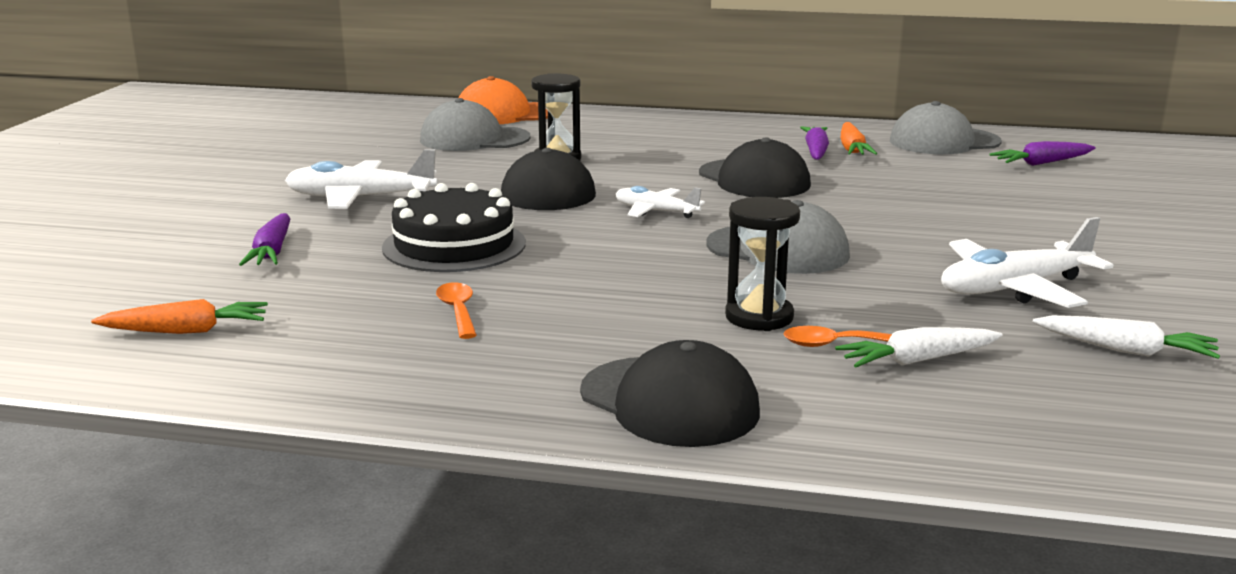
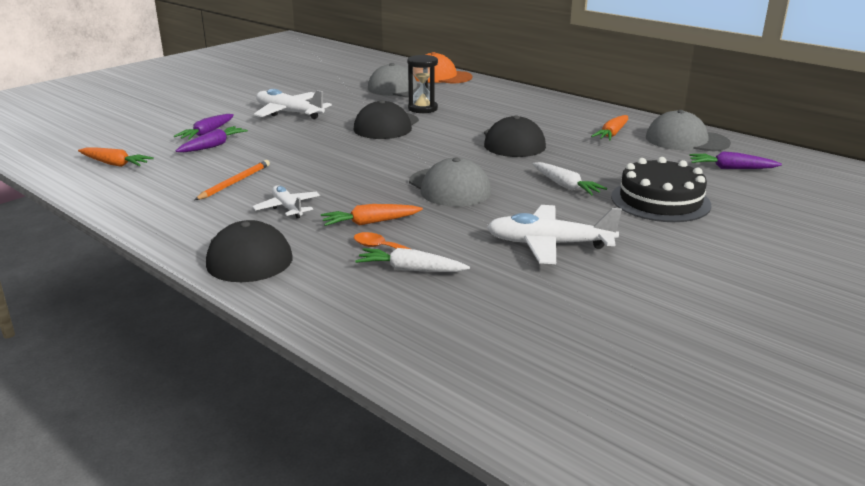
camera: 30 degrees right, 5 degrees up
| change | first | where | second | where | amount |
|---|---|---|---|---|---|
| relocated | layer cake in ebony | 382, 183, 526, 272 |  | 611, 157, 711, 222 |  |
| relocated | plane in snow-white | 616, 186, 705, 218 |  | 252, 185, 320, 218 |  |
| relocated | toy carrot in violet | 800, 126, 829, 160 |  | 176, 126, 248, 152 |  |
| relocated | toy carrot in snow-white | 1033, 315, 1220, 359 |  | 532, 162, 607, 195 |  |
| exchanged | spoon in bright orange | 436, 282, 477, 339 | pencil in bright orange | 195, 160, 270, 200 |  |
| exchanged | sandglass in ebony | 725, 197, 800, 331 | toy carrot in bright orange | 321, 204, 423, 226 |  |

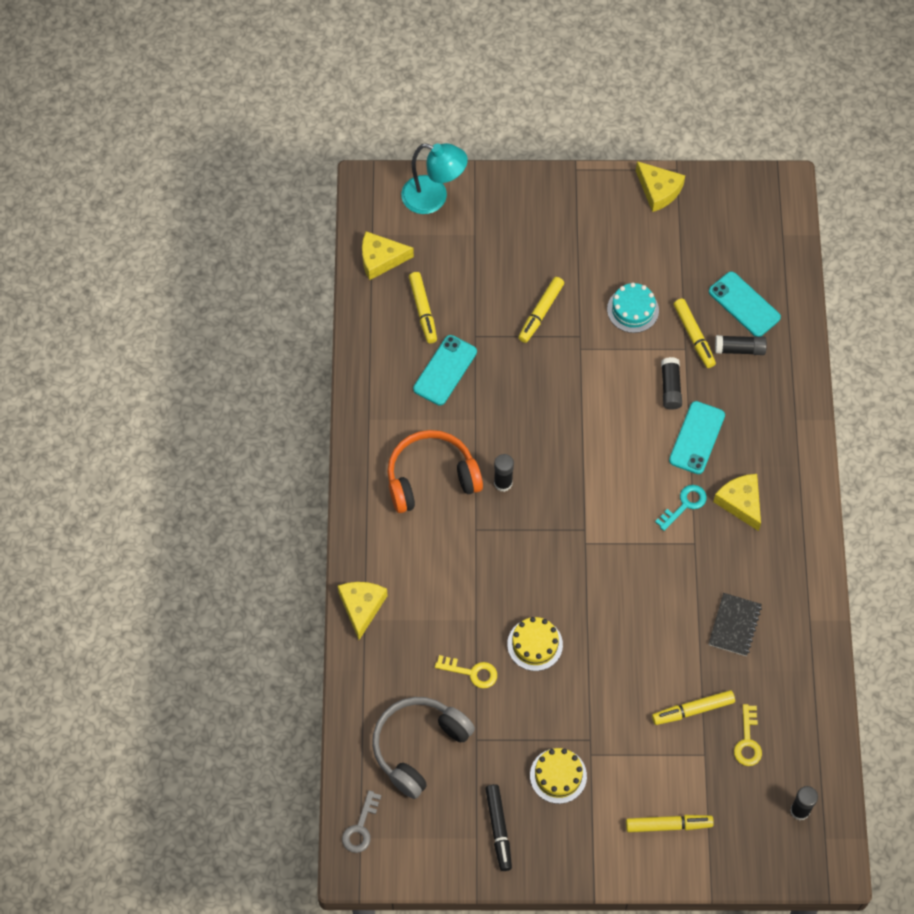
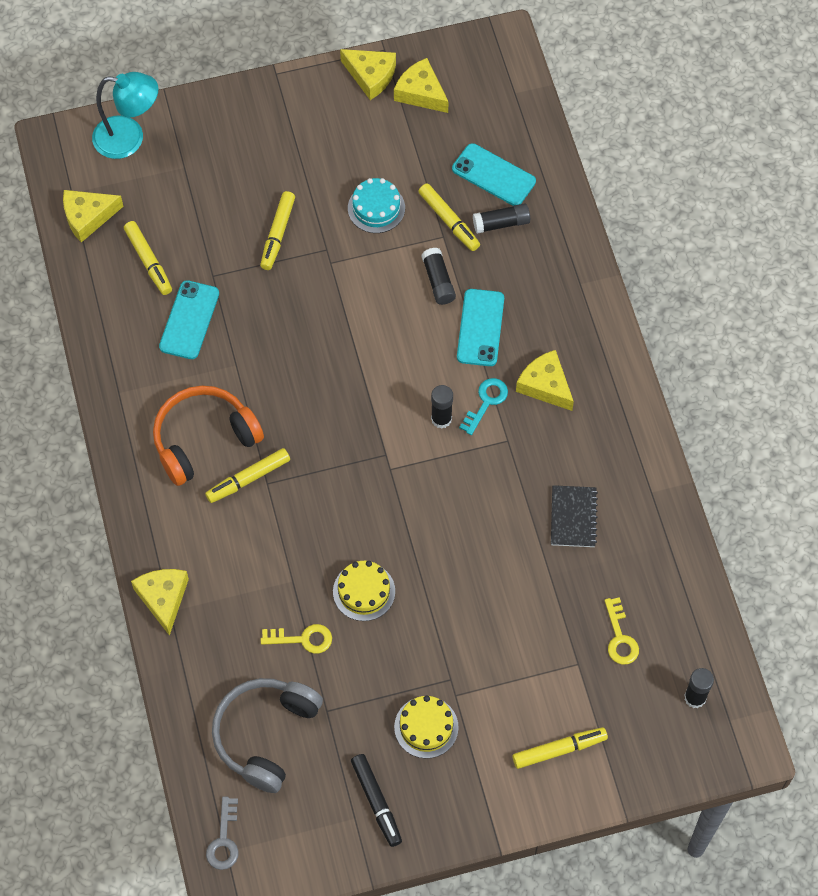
camera: 15 degrees left, 0 degrees up
| change | first | where | second | where | amount |
|---|---|---|---|---|---|
| appeared |  |  | cheese in golden | 394, 58, 449, 113 |  |
| relocated | glue stick in ebony | 494, 454, 514, 492 |  | 431, 385, 453, 429 |  |
| relocated | marker pen in golden | 652, 690, 735, 725 |  | 205, 448, 290, 503 |  |

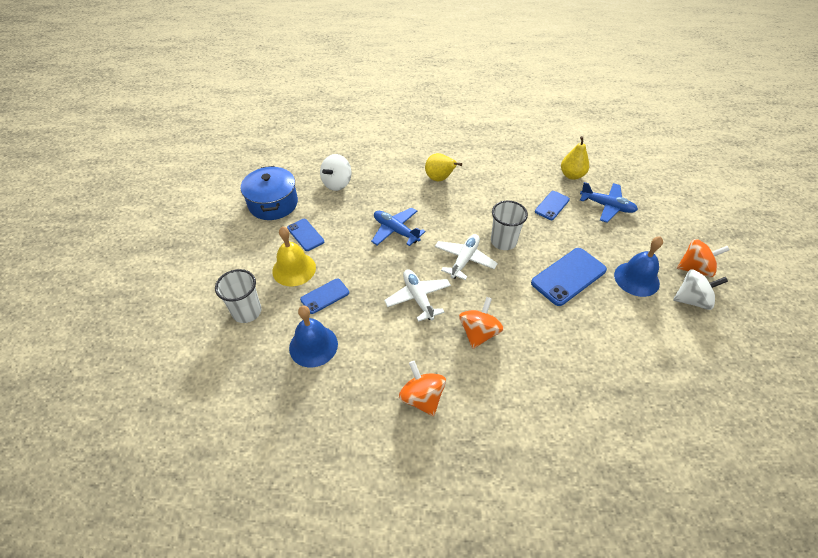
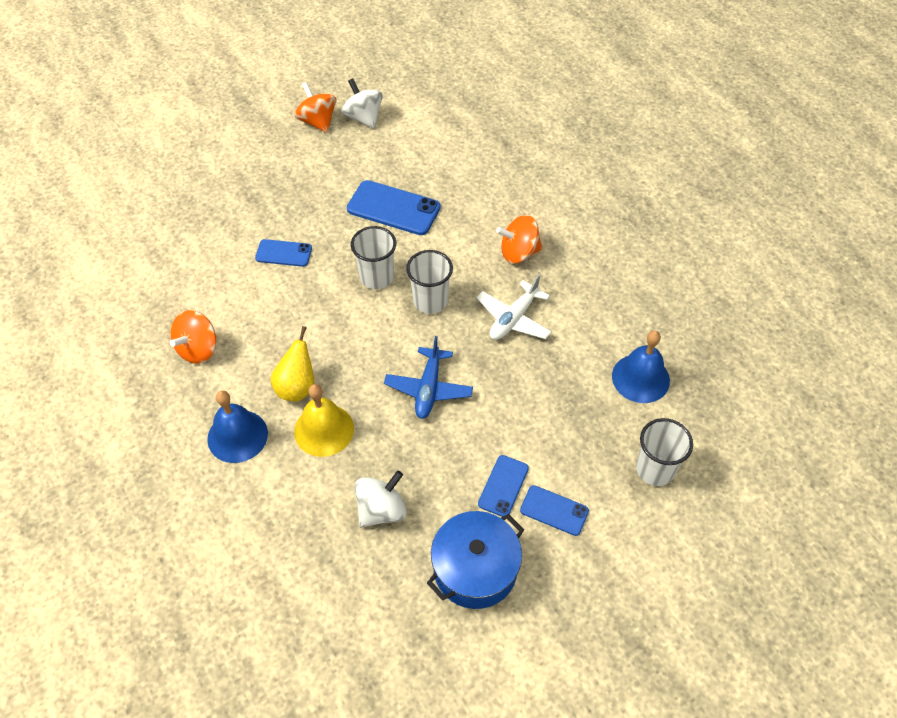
camera: 120 degrees left, 5 degrees up
| change | first | where | second | where | amount |
|---|---|---|---|---|---|
| missing | toy pear in golden | 561, 136, 589, 180 |  |  |  |
| missing | plane in cobalt | 580, 182, 638, 223 |  |  |  |
| relocated | school bell in golden | 272, 226, 316, 286 |  | 294, 384, 354, 457 |  |
| relocated | phone in cobalt | 300, 278, 349, 314 |  | 520, 485, 589, 536 |  |
| relocated | whirligig in bright orange | 399, 361, 446, 416 |  | 170, 310, 216, 364 |  |
| relocated | school bell in cobalt | 614, 236, 663, 297 |  | 207, 390, 268, 463 |  |
| exchanged | plane in snow-white | 435, 234, 498, 280 | beaker in snow-white | 406, 250, 453, 314 |  |
| spun | whirligig in snow-white | 320, 154, 351, 191 |  | 354, 471, 407, 527 | 45 degrees counterclockwise |

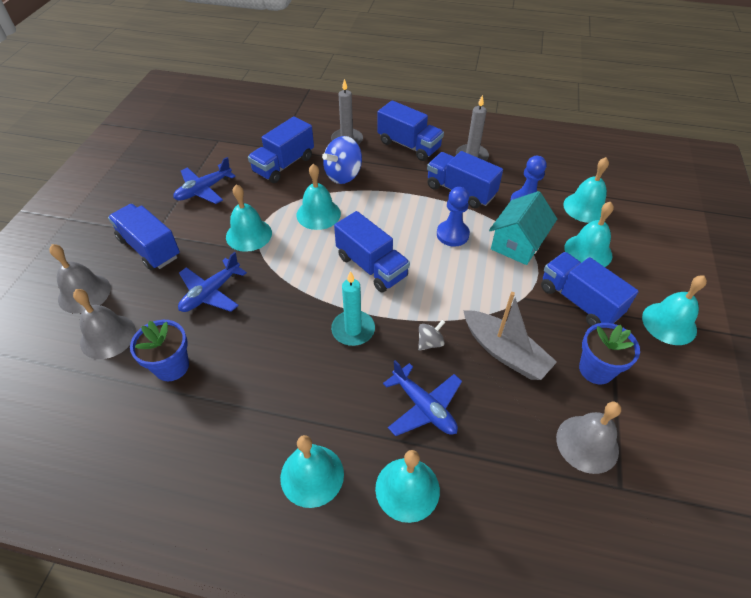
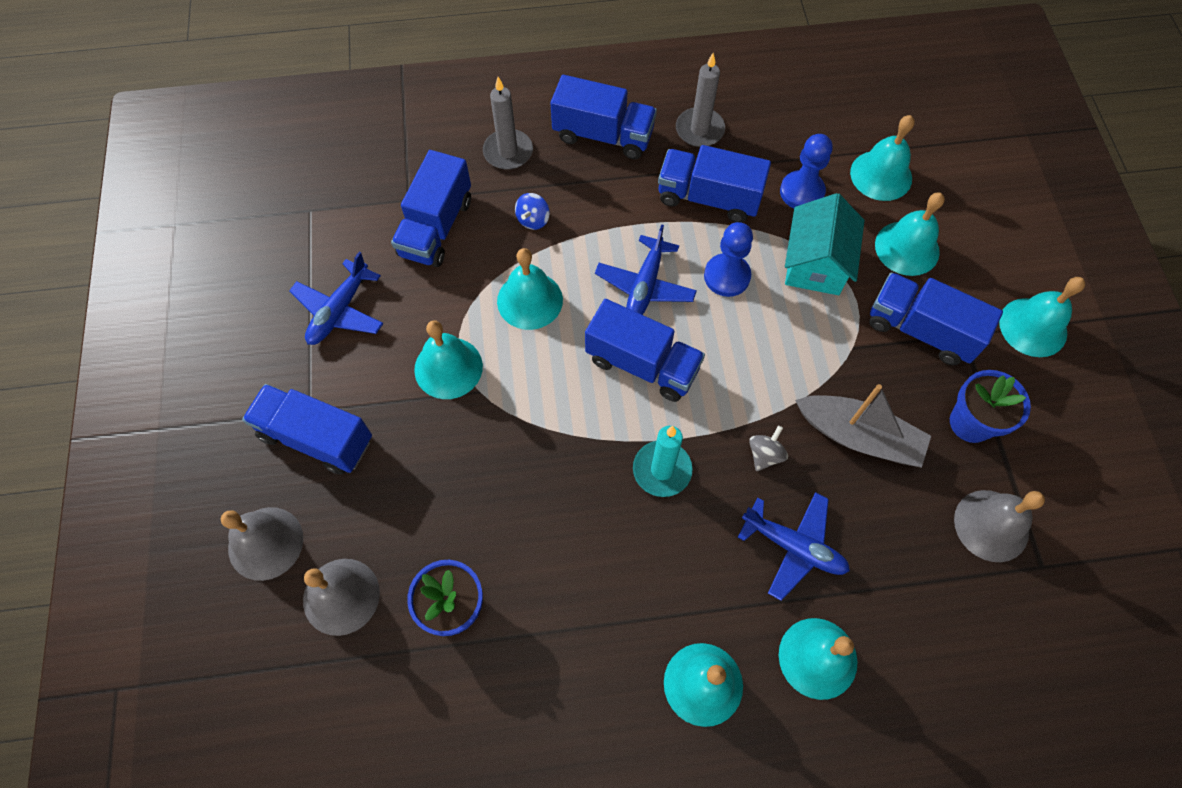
camera: 20 degrees left, 15 degrees up
| change | first | where | second | where | amount |
|---|---|---|---|---|---|
| relocated | plane in cobalt | 178, 252, 247, 312 |  | 595, 224, 697, 315 |  |
| size | whirligig in cobalt | 322, 136, 362, 184 |  | 515, 193, 550, 230 | x0.53 |

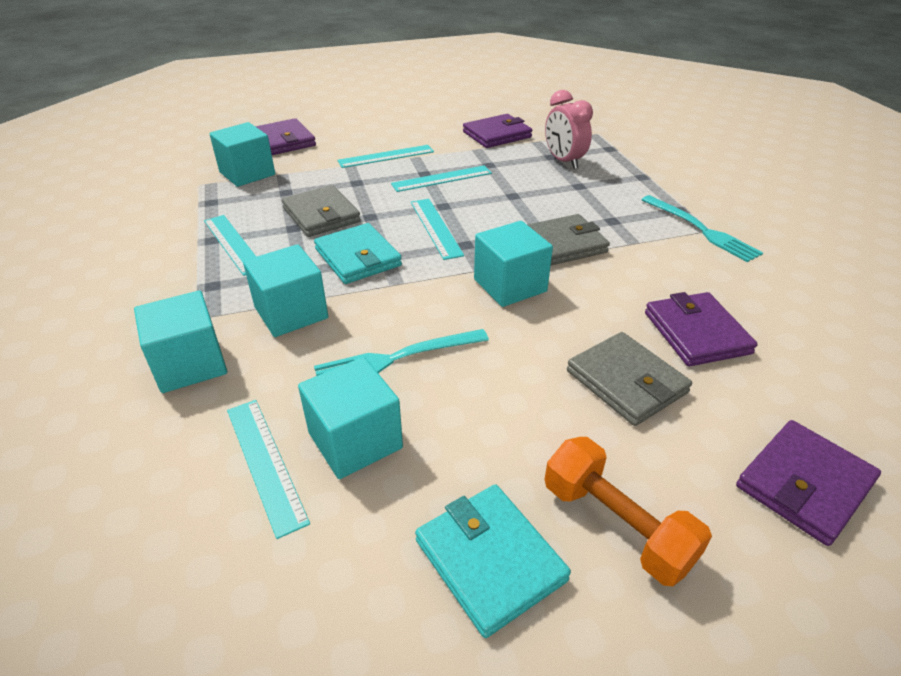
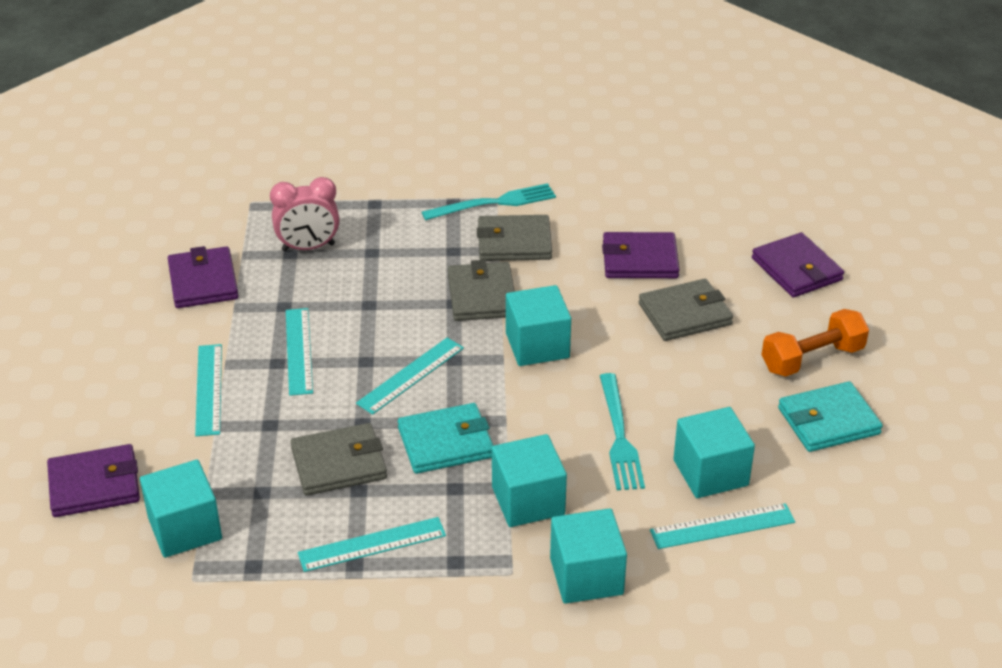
camera: 75 degrees left, 0 degrees up
| change | first | where | second | where | amount |
|---|---|---|---|---|---|
| appeared |  |  | card wallet in ash-grey | 477, 215, 552, 261 |  |
| spun | ruler in aqua | 411, 199, 464, 260 |  | 356, 338, 464, 415 | 45 degrees counterclockwise |

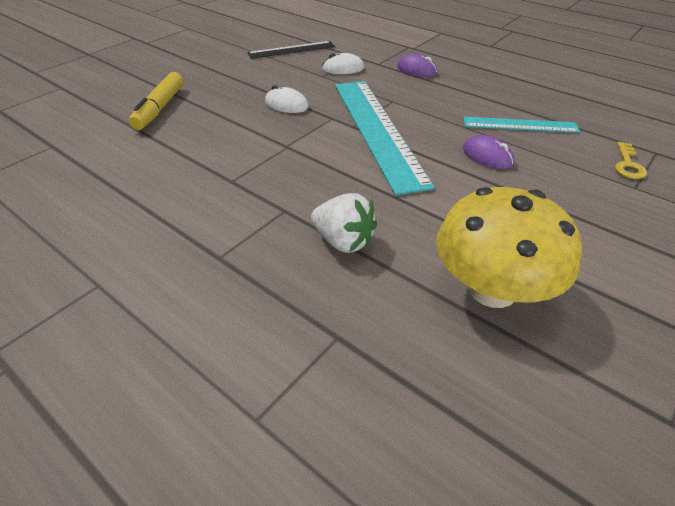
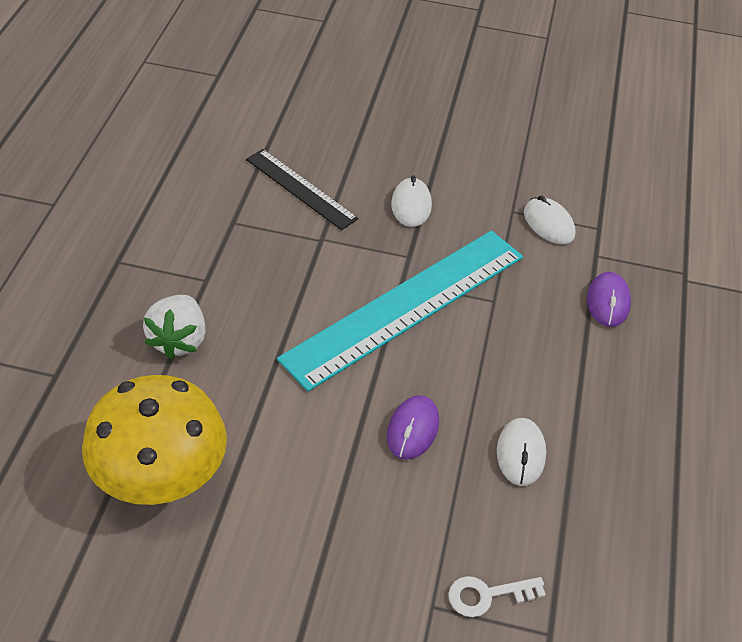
camera: 60 degrees right, 5 degrees up
| change | first | where | second | where | amount |
|---|---|---|---|---|---|
| missing | marker pen in golden | 129, 72, 183, 130 |  |  |  |
| relocated | ruler in ebony | 248, 41, 335, 59 |  | 246, 149, 359, 230 |  |
| exchanged | ruler in aqua | 463, 117, 580, 133 | computer mouse in snow-white | 497, 418, 546, 486 |  |
| colour | key in golden | 615, 142, 647, 179 | key in snow-white | 448, 576, 546, 617 |  |

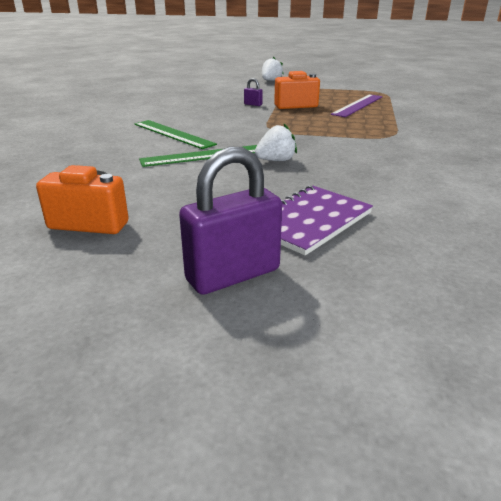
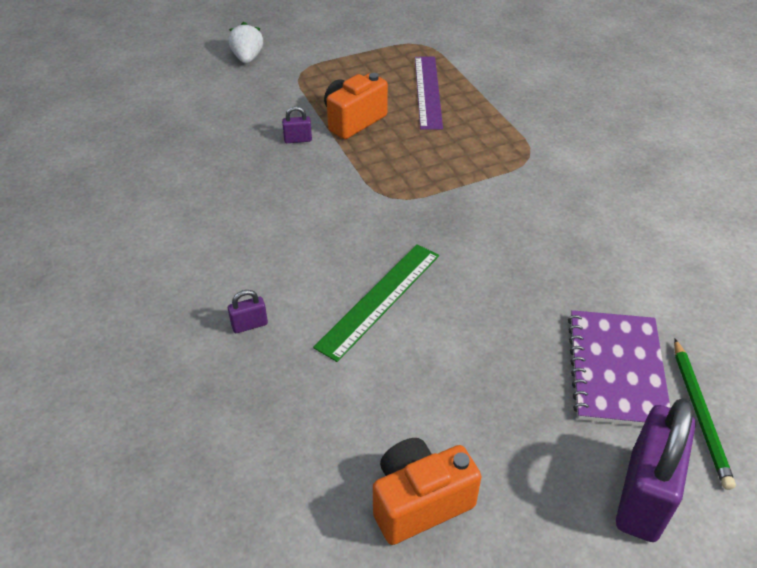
camera: 35 degrees left, 15 degrees up
| change | first | where | second | where | amount |
|---|---|---|---|---|---|
| missing | ruler in green | 134, 120, 217, 149 |  |  |  |
| missing | toy strawberry in snow-white | 255, 124, 297, 161 |  |  |  |
| appeared |  |  | lock in violet | 228, 290, 268, 333 |  |
| appeared |  |  | pencil in green | 674, 339, 736, 490 |  |

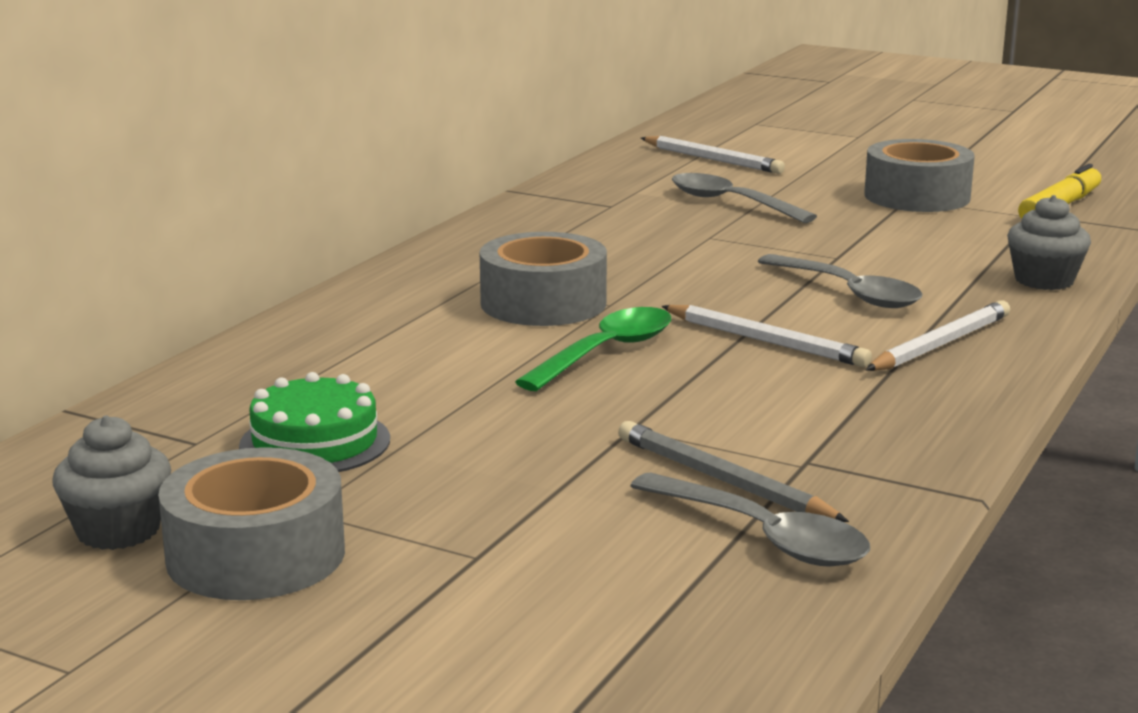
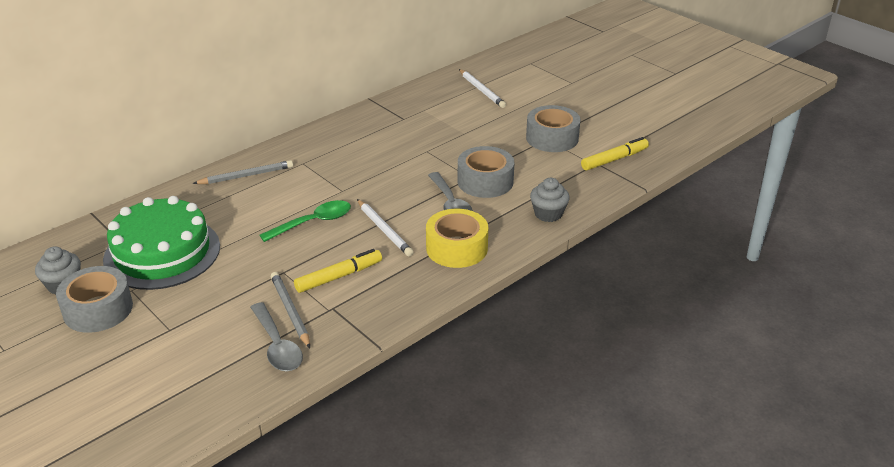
camera: 20 degrees right, 15 degrees up
| change | first | where | second | where | amount |
|---|---|---|---|---|---|
| missing | spoon in ash-grey | 672, 173, 817, 223 |  |  |  |
| appeared |  |  | pencil in ash-grey | 193, 160, 293, 184 |  |
| appeared |  |  | marker pen in golden | 294, 249, 382, 293 |  |
| relocated | tape in ash-grey | 480, 232, 607, 326 |  | 458, 146, 515, 198 |  |
| exchanged | pencil in snow-white | 866, 300, 1010, 371 | tape in golden | 426, 209, 488, 268 |  |
| size | layer cake in green | 239, 372, 390, 472 |  | 103, 196, 220, 290 | x1.88 |

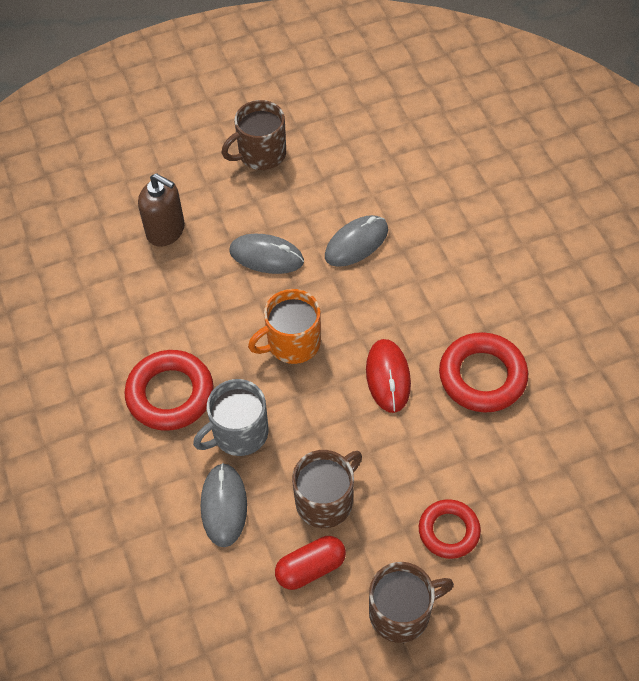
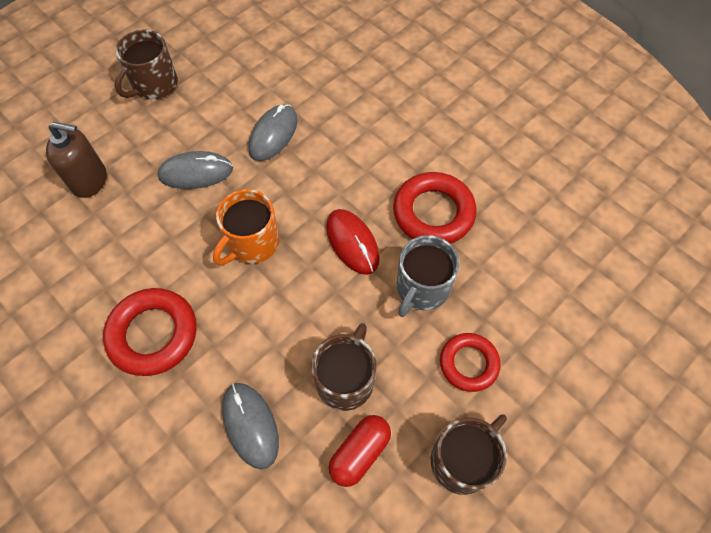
camera: 25 degrees left, 5 degrees up
| change | first | where | second | where | amount |
|---|---|---|---|---|---|
| relocated | coffee mug in ash-grey | 193, 379, 268, 456 |  | 397, 235, 459, 317 |  |

